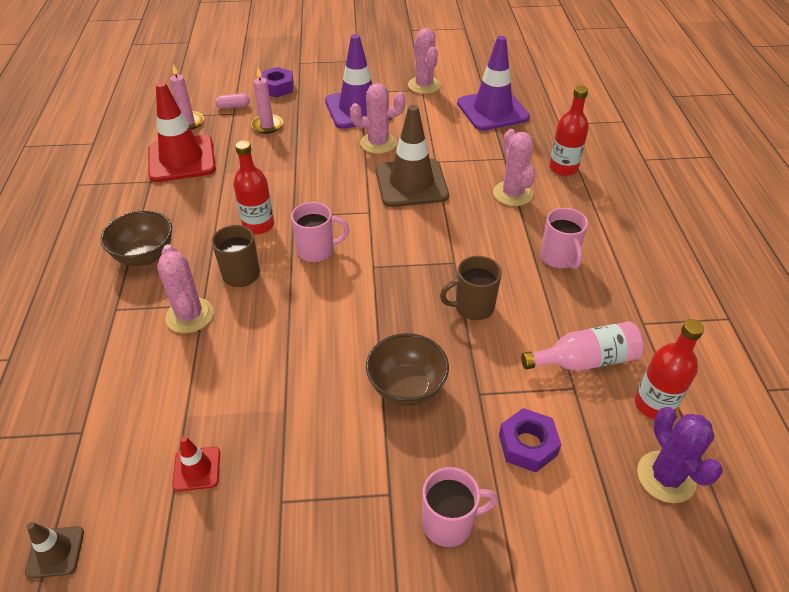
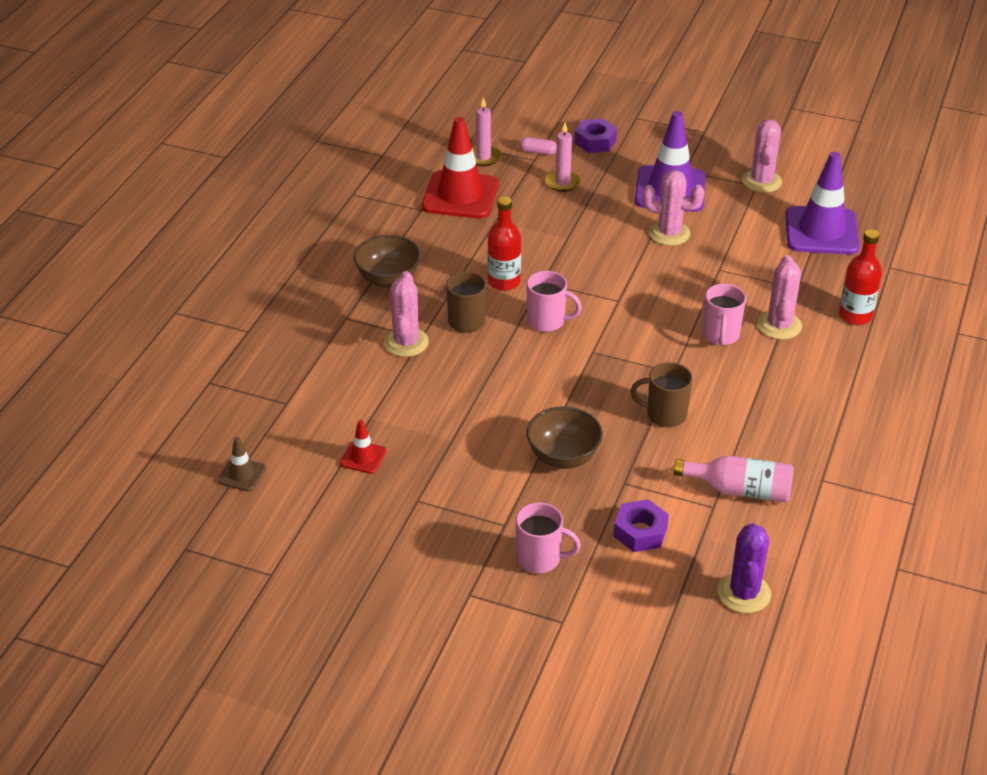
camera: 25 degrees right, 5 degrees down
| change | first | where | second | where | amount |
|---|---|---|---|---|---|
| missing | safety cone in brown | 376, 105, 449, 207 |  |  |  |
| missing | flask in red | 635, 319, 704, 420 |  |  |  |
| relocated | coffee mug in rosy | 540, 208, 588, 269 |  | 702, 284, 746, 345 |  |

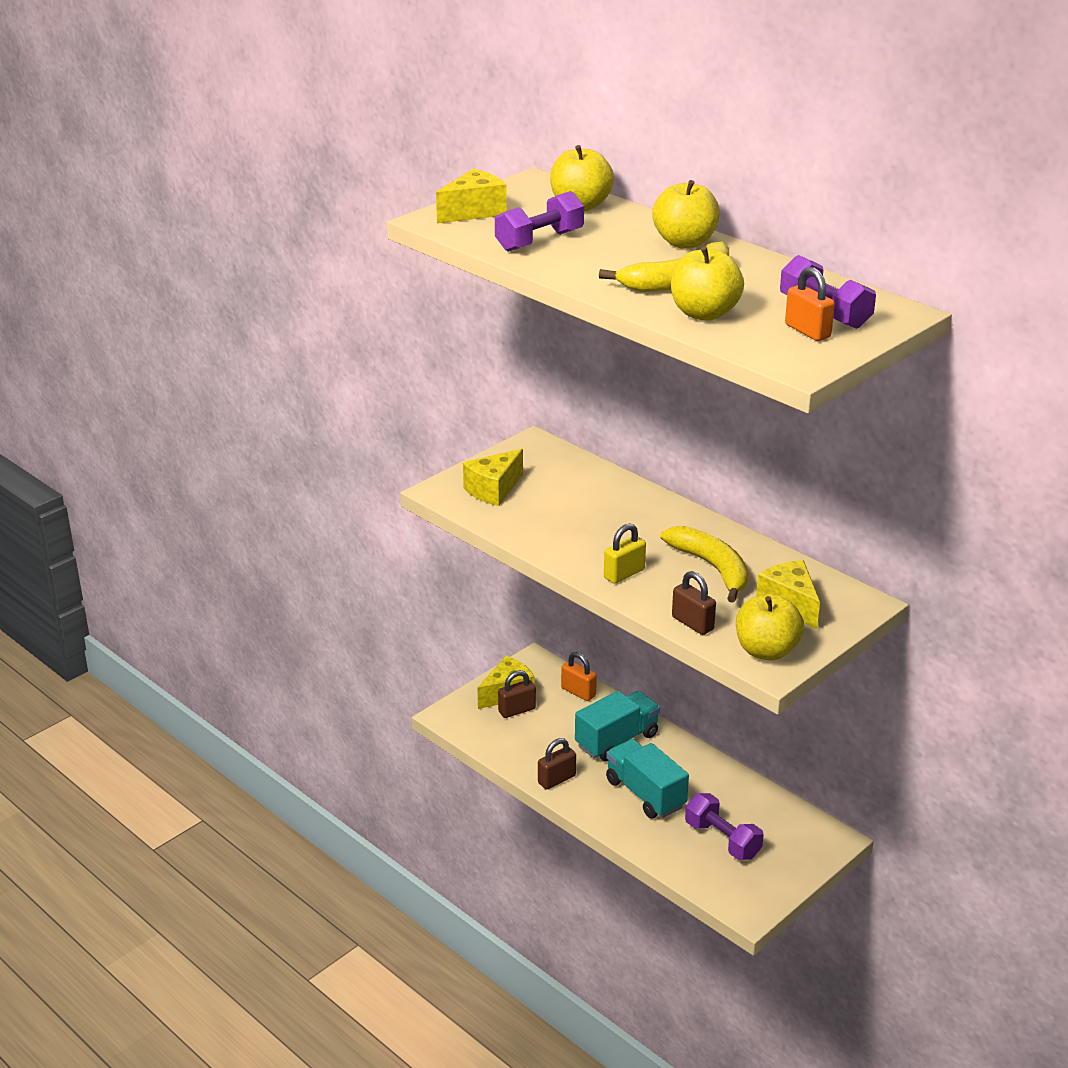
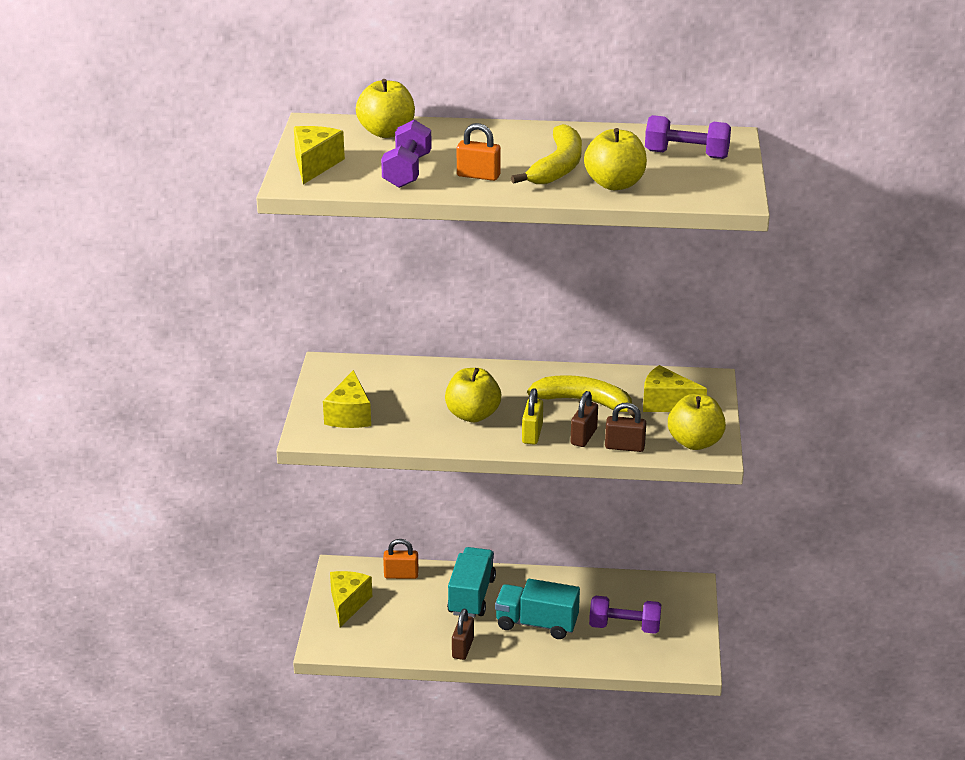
camera: 40 degrees left, 0 degrees up
| change | first | where | second | where | amount |
|---|---|---|---|---|---|
| relocated | lock in brown | 498, 670, 536, 718 |  | 571, 391, 598, 447 |  |
| relocated | apple fruit in golden | 652, 180, 720, 248 |  | 445, 368, 501, 422 |  |
| relocated | lock in bright orange | 785, 267, 835, 341 |  | 457, 123, 501, 181 |  |

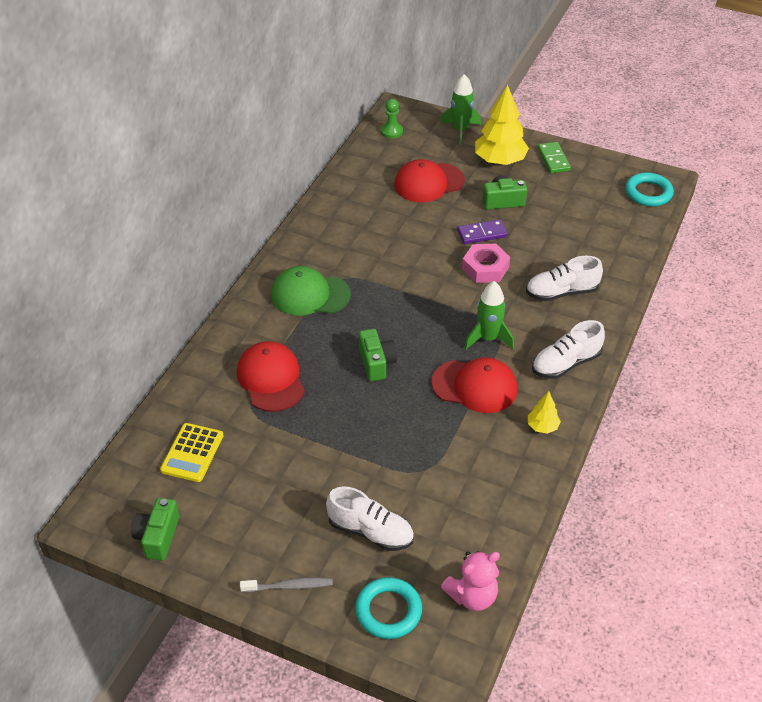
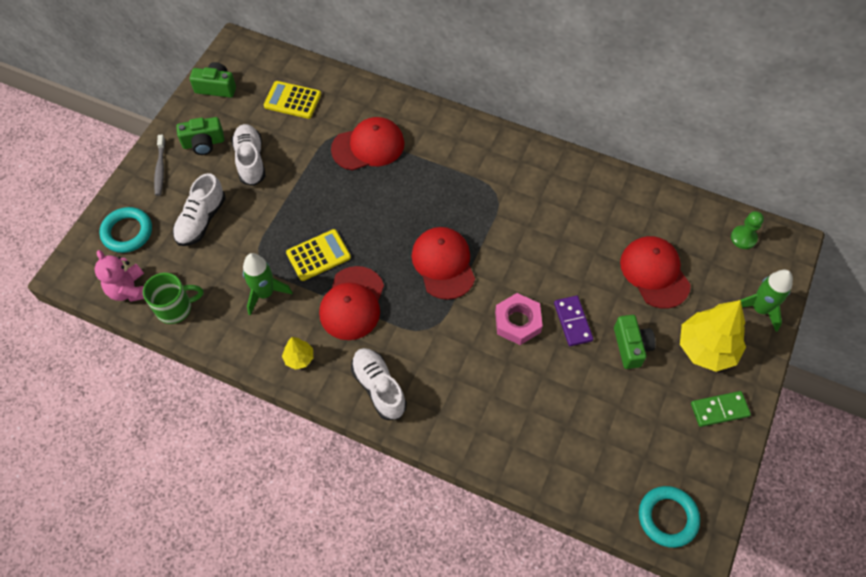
camera: 90 degrees right, 15 degrees up
| change | first | where | second | where | amount |
|---|---|---|---|---|---|
| missing | baseball cap in green | 271, 266, 351, 316 |  |  |  |
| appeared |  |  | coffee mug in green | 143, 273, 203, 324 |  |
| appeared |  |  | calculator in golden | 286, 229, 351, 281 |  |
| appeared |  |  | baseball cap in red | 412, 227, 475, 300 |  |
| relocated | compact camera in green | 359, 329, 397, 381 |  | 176, 117, 224, 155 |  |
| relocated | rocket in green | 465, 281, 514, 350 |  | 243, 253, 293, 315 |  |
| relocated | lace-up shoe in snow-white | 526, 256, 603, 301 |  | 231, 124, 265, 186 |  |

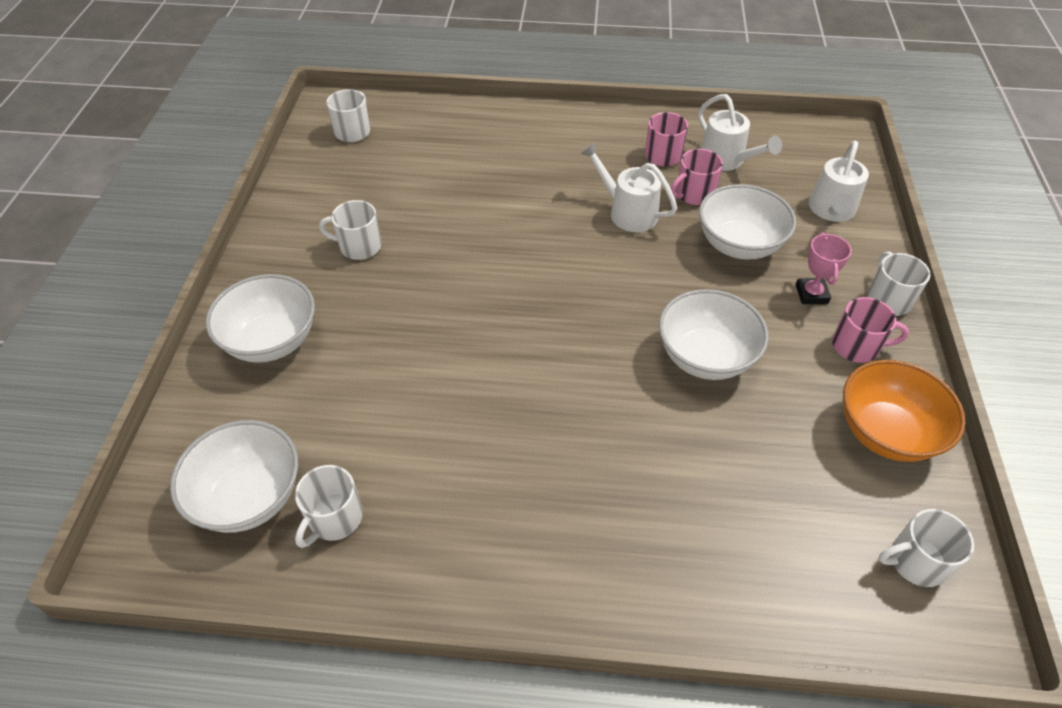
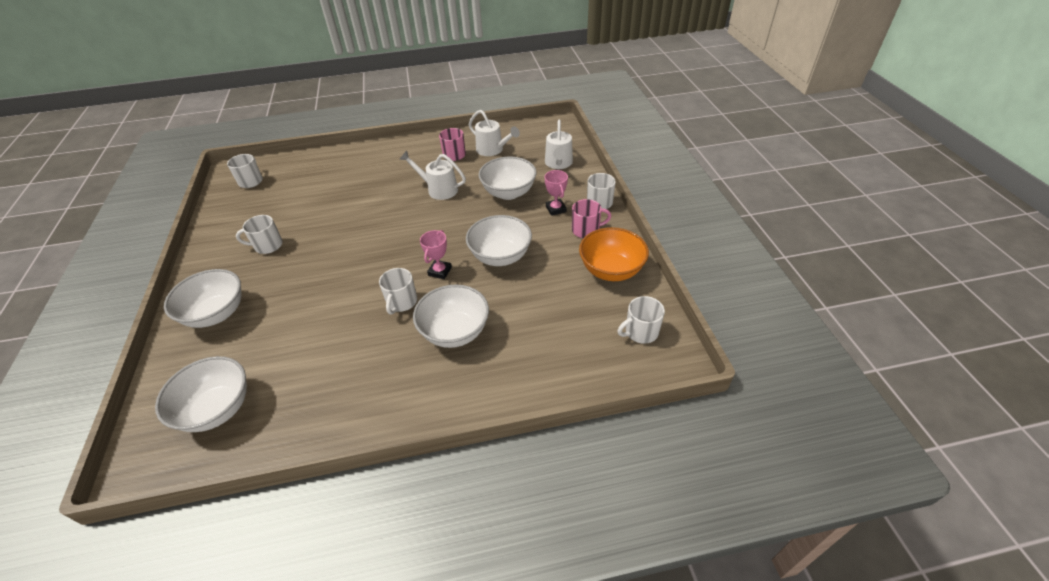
camera: 15 degrees left, 5 degrees down
| change | first | where | second | where | amount |
|---|---|---|---|---|---|
| missing | coffee mug in rosy | 671, 149, 723, 205 |  |  |  |
| appeared |  |  | deep dish in snow-white | 413, 284, 489, 348 |  |
| appeared |  |  | trophy in rosy | 420, 230, 452, 279 |  |
| relocated | coffee mug in snow-white | 295, 465, 363, 548 |  | 379, 268, 417, 315 |  |

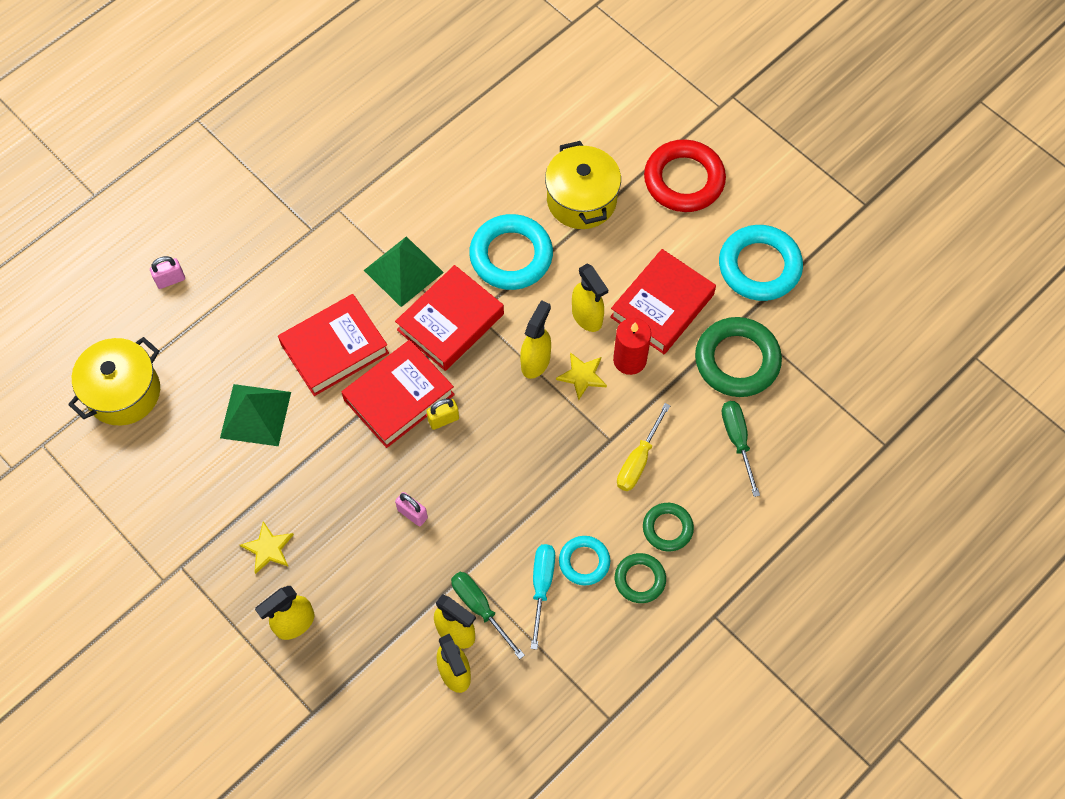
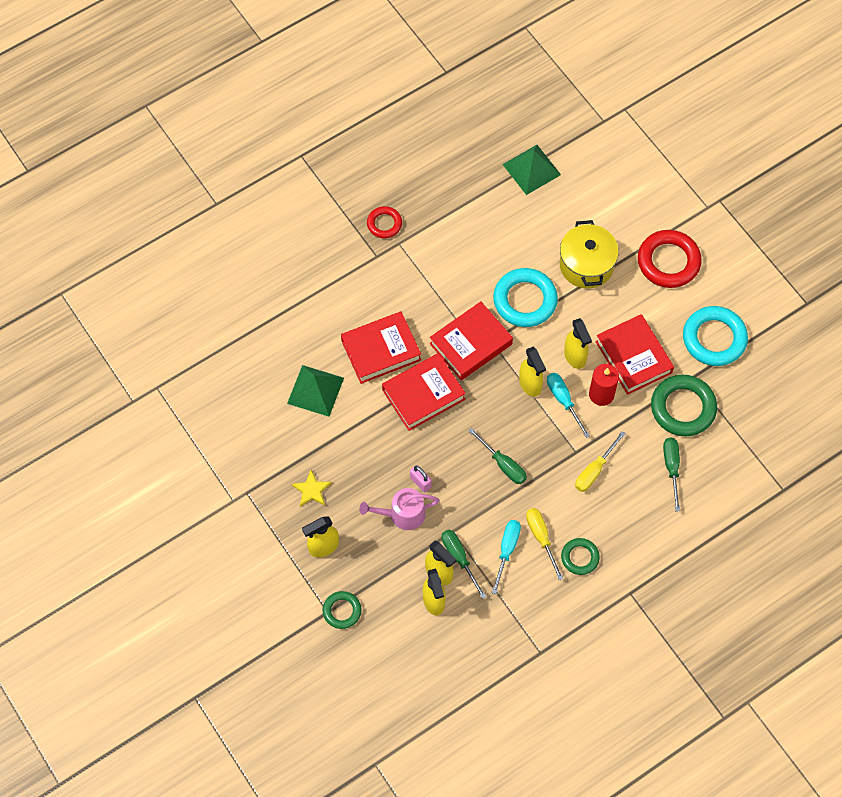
camera: 10 degrees right, 0 degrees up
| change | first | where | second | where | amount |
|---|---|---|---|---|---|
| missing | pot in golden | 68, 337, 160, 425 |  |  |  |
| missing | lock in rosy | 150, 256, 185, 289 |  |  |  |
| missing | lock in golden | 427, 398, 459, 430 |  |  |  |
| appeared |  |  | sprinkling can in rosy | 359, 488, 440, 530 |  |
| appeared |  |  | torus in red | 367, 206, 402, 238 |  |
| appeared |  |  | hand screwdriver in green | 468, 428, 527, 484 |  |
| relocated | solid pyramid in green | 364, 236, 444, 307 |  | 502, 145, 561, 195 |  |
| relocated | torus in green | 643, 503, 694, 552 |  | 323, 591, 361, 629 |  |
| exchanged | star in golden | 556, 352, 607, 401 | hand screwdriver in aqua | 547, 373, 590, 438 |  |
| exchanged | torus in aqua | 559, 536, 610, 585 | hand screwdriver in golden | 526, 508, 563, 580 |  |
| spun | spray bottle in golden | 520, 300, 551, 379 |  | 519, 347, 546, 397 | 120 degrees clockwise |
| spun | hardback in red | 610, 249, 716, 354 |  | 595, 314, 674, 395 | 75 degrees counterclockwise |

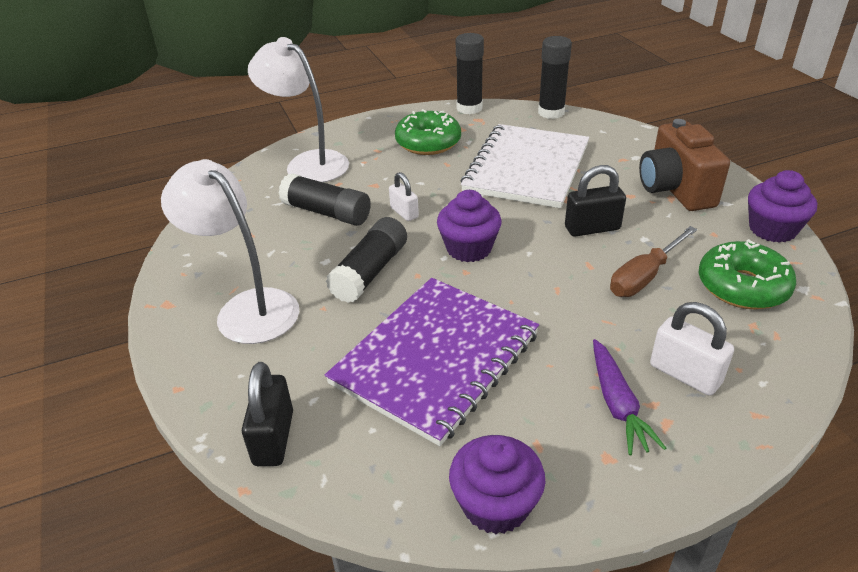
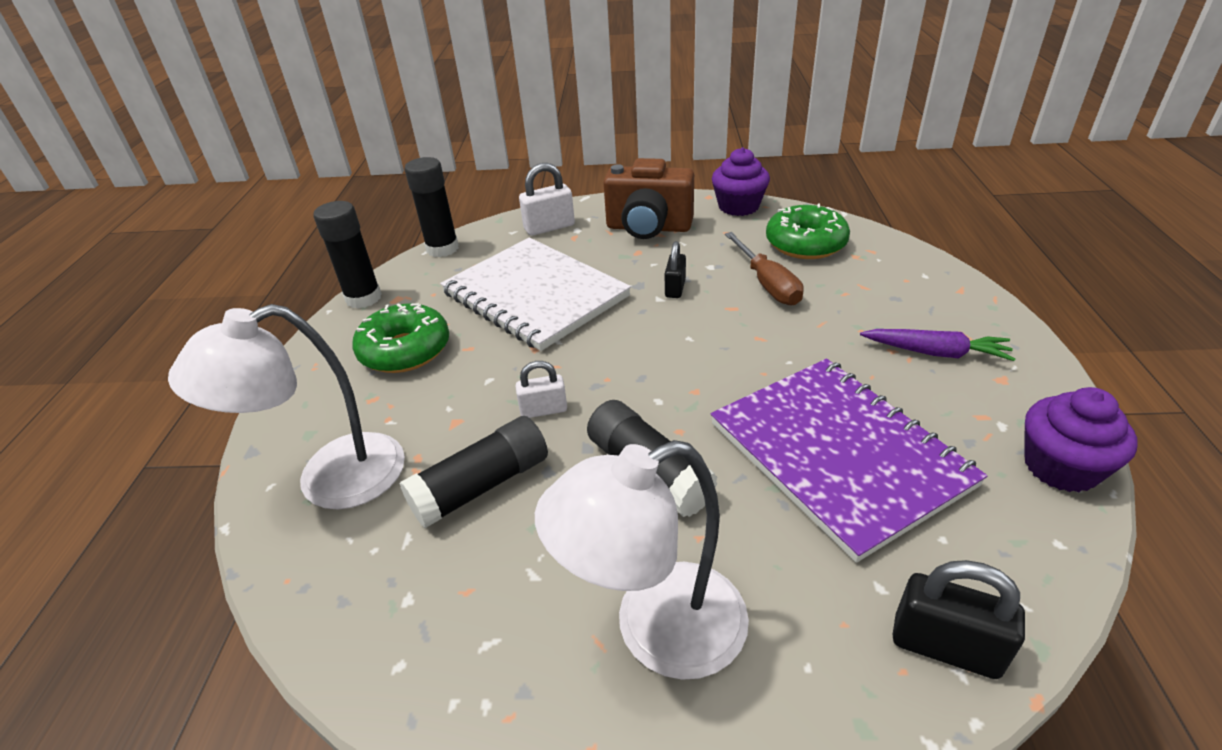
camera: 65 degrees left, 0 degrees up
| change | first | where | second | where | amount |
|---|---|---|---|---|---|
| missing | fairy cake in violet | 437, 190, 502, 262 |  |  |  |
| relocated | lock in snow-white | 650, 302, 734, 396 |  | 519, 163, 575, 236 |  |
| size | lock in ebony | 565, 165, 626, 237 |  | 665, 241, 686, 298 | x0.66 |

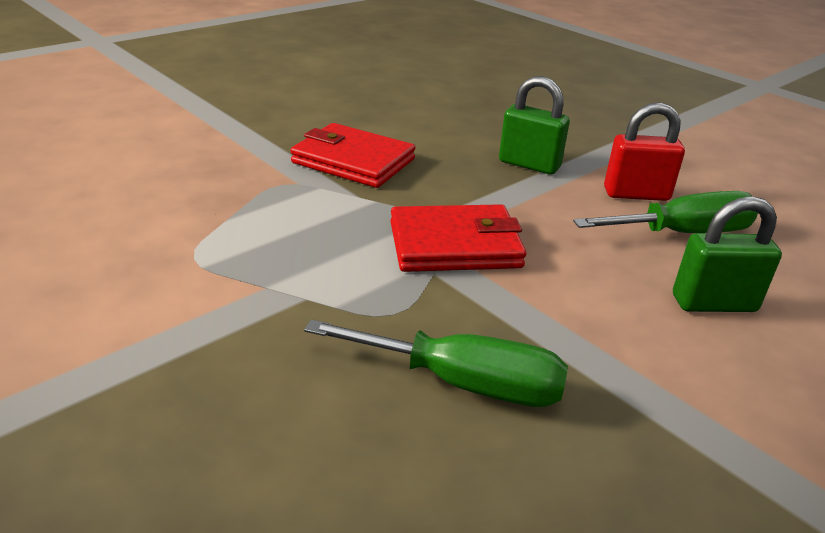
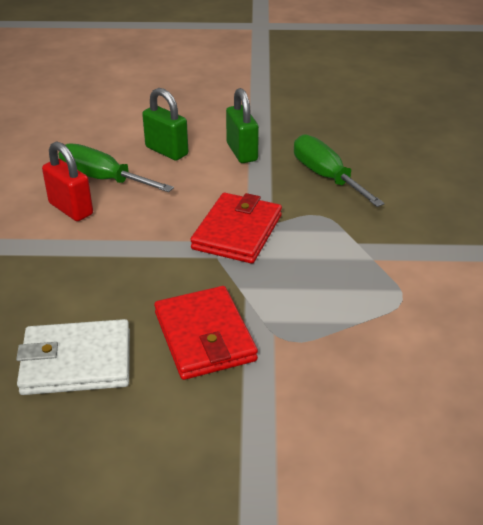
camera: 135 degrees left, 5 degrees up
| change | first | where | second | where | amount |
|---|---|---|---|---|---|
| appeared |  |  | card wallet in snow-white | 16, 319, 130, 395 |  |
| relocated | lock in green | 499, 76, 570, 175 |  | 226, 88, 259, 163 |  |
| spun | card wallet in red | 390, 204, 526, 272 |  | 190, 193, 282, 264 | 75 degrees clockwise |

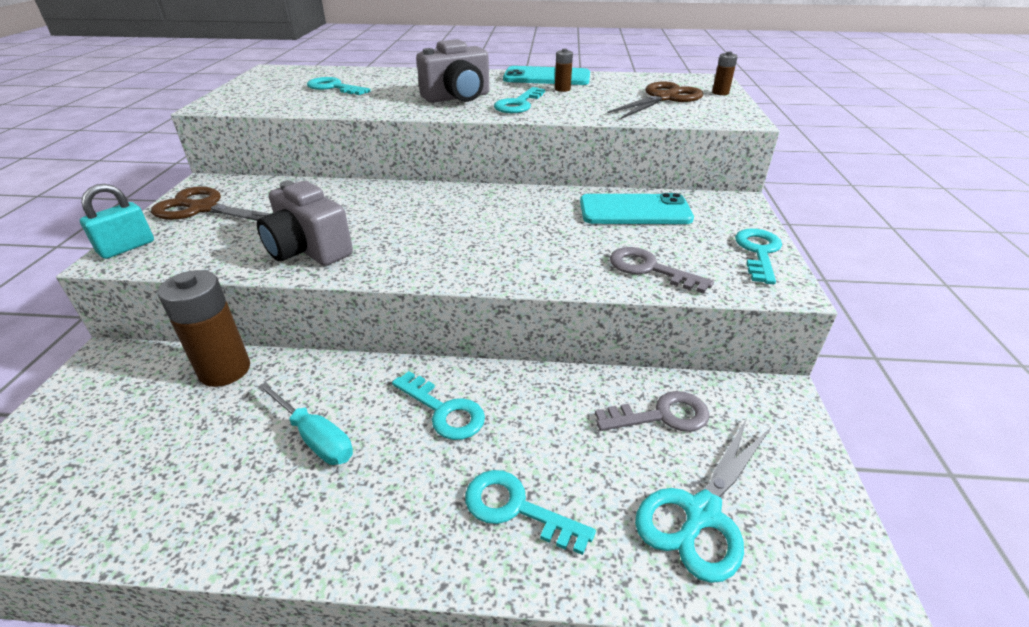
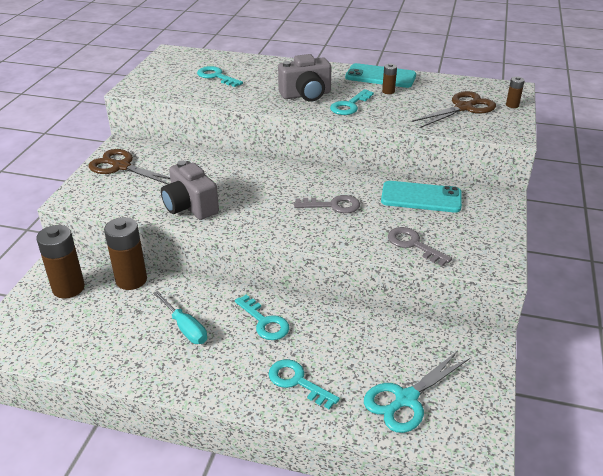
camera: 10 degrees right, 0 degrees up
| change | first | where | second | where | amount |
|---|---|---|---|---|---|
| missing | lock in aqua | 80, 184, 154, 259 |  |  |  |
| missing | key in aqua | 735, 229, 782, 285 |  |  |  |
| appeared |  |  | battery in brown | 36, 225, 85, 299 |  |
| relocated | key in ash-grey | 595, 391, 709, 432 |  | 294, 195, 360, 213 |  |

